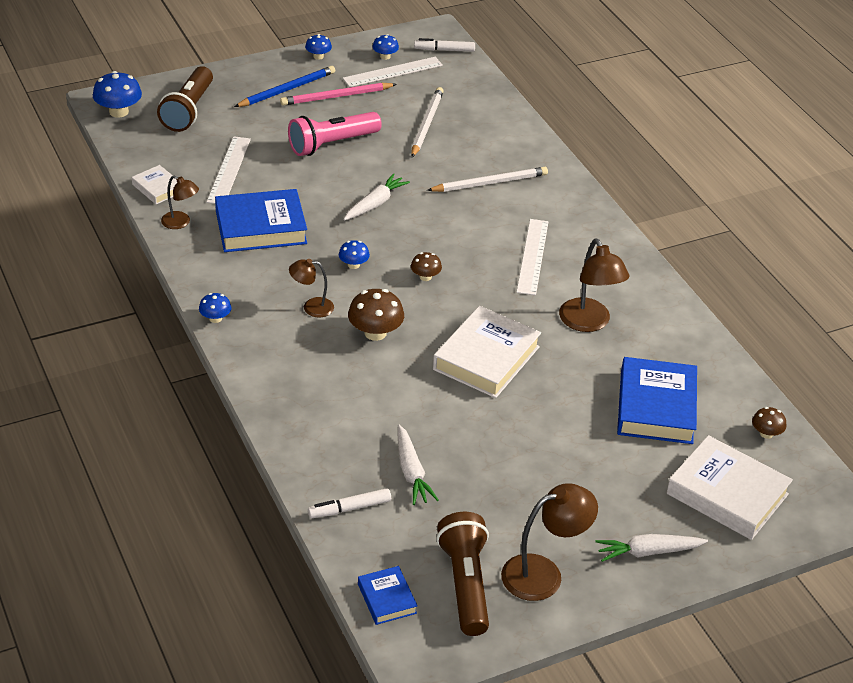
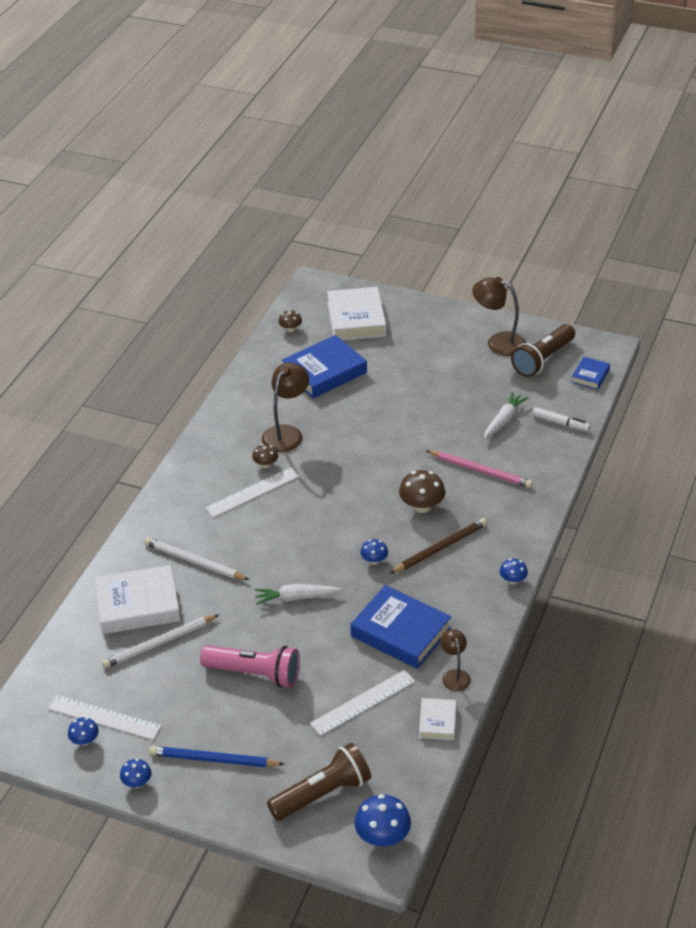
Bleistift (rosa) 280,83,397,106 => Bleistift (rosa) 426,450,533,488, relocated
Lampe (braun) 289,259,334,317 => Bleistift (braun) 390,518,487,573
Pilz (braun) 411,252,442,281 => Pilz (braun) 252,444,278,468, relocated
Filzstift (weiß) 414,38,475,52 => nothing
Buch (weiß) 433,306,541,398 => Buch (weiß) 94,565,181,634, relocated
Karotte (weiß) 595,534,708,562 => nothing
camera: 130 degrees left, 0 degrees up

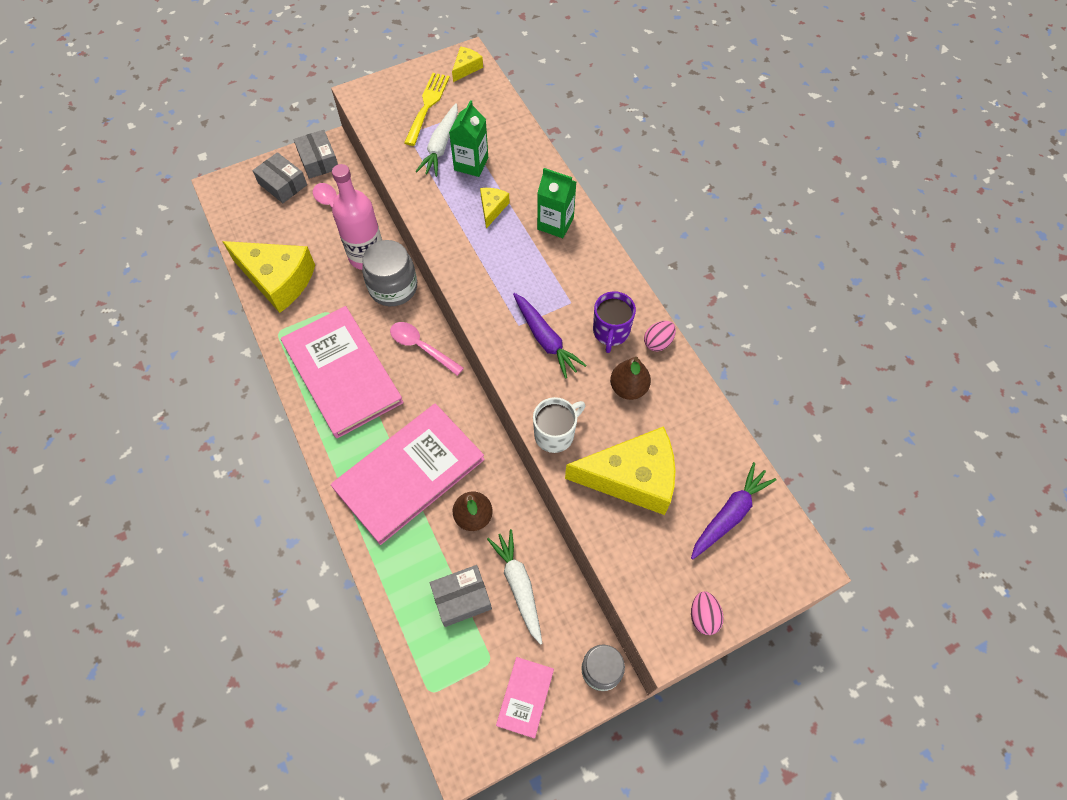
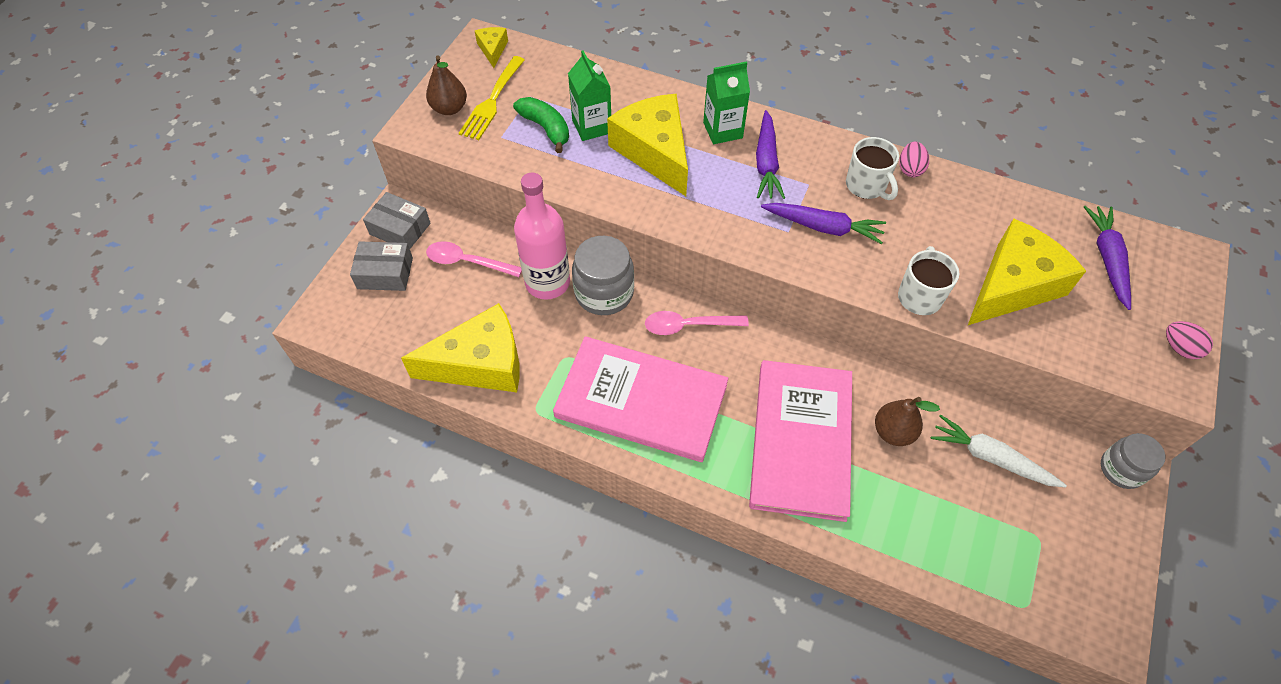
Gabel (gelb) 404,73,450,146 => Gabel (gelb) 459,56,525,140, 135 degrees counterclockwise
Karotte (weiß) 415,103,458,177 => Banane (grün) 513,97,569,153
Schachtel (grau) 430,565,492,627 => nothing
Käse (gelb) 480,188,510,229 => Käse (gelb) 607,94,688,196, x2.22
Buch (rosa) 496,657,554,738 => nothing
Tasse (lila) 593,291,636,353 => Tasse (weiß) 846,137,899,200
Birne (braun) 610,357,651,400 => Birne (braun) 426,55,467,115, relocated
nothing => Karotte (lila) 756,110,785,199
camera: 40 degrees left, 5 degrees down

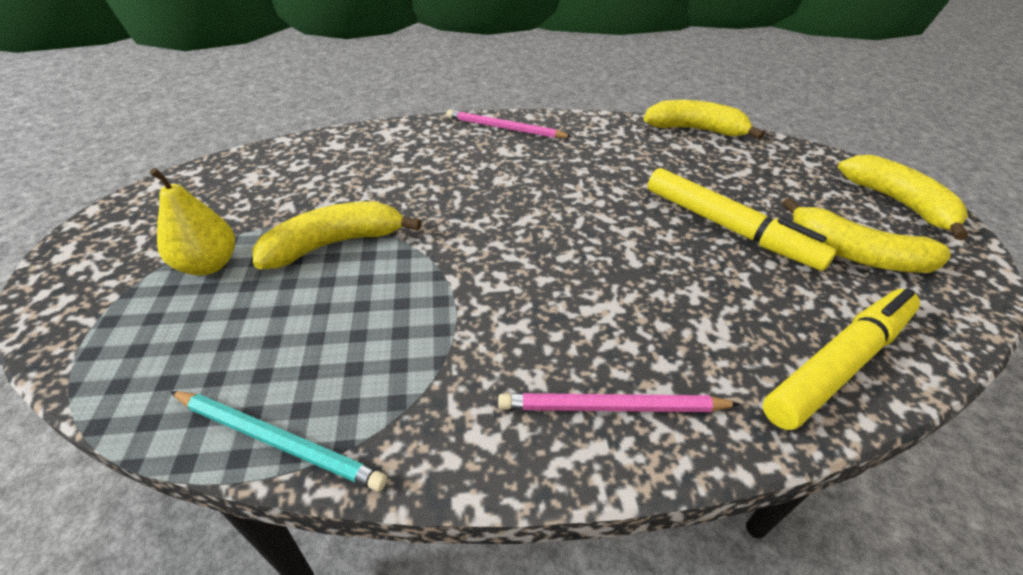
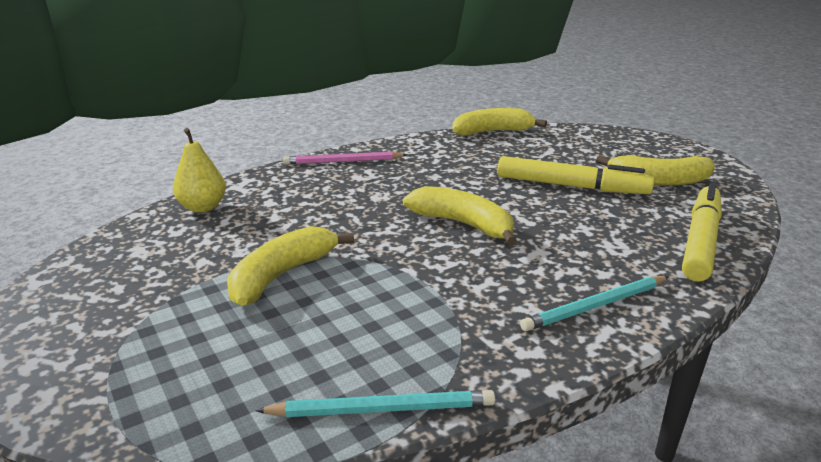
Birne (gelb) 149,168,235,275 => Birne (gelb) 173,128,226,213, relocated
Bleistift (rosa) 498,393,740,412 => Bleistift (türkis) 520,276,669,331
Banane (gelb) 838,155,968,240 => Banane (gelb) 403,186,517,246, relocated
camera: 25 degrees left, 15 degrees down

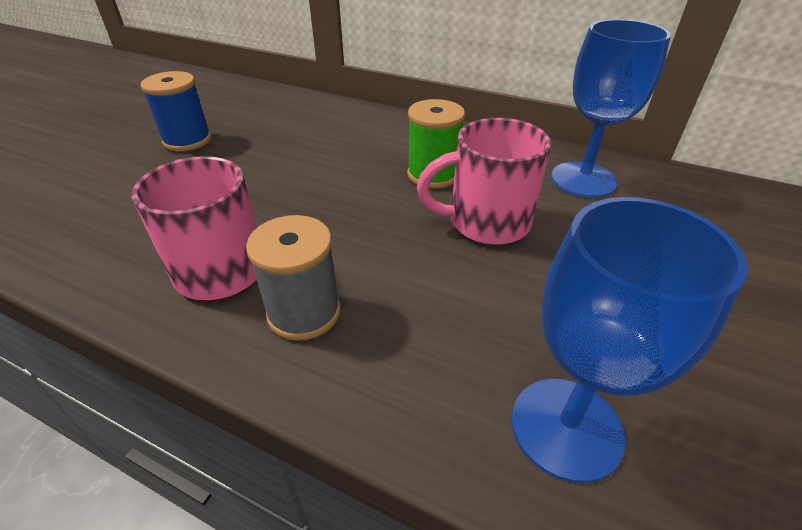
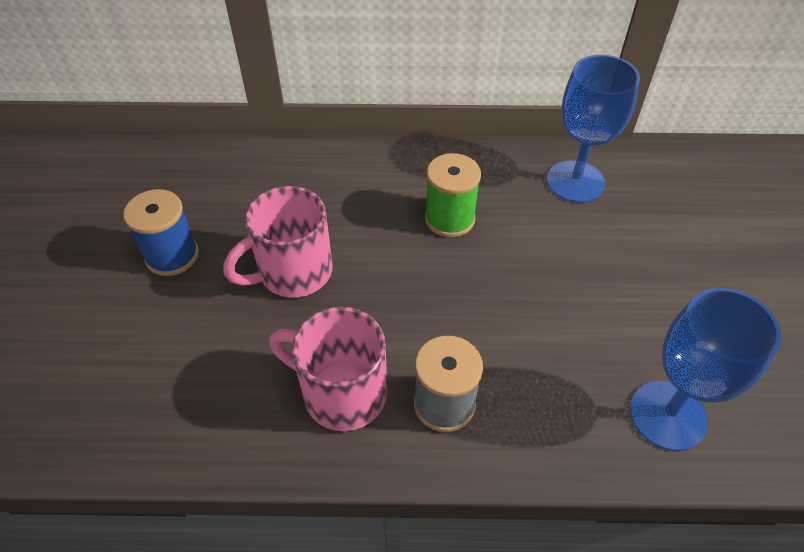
Tasse (rosa) 417,118,551,245 => Tasse (rosa) 224,186,333,298, relocated
camera: 25 degrees left, 10 degrees up

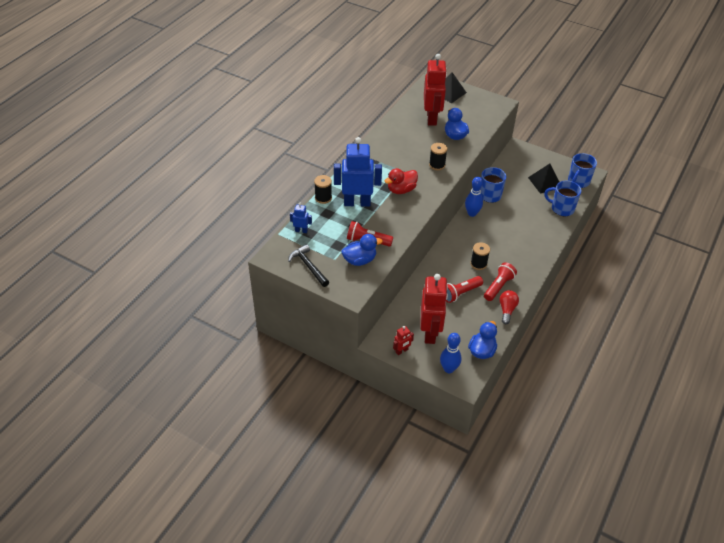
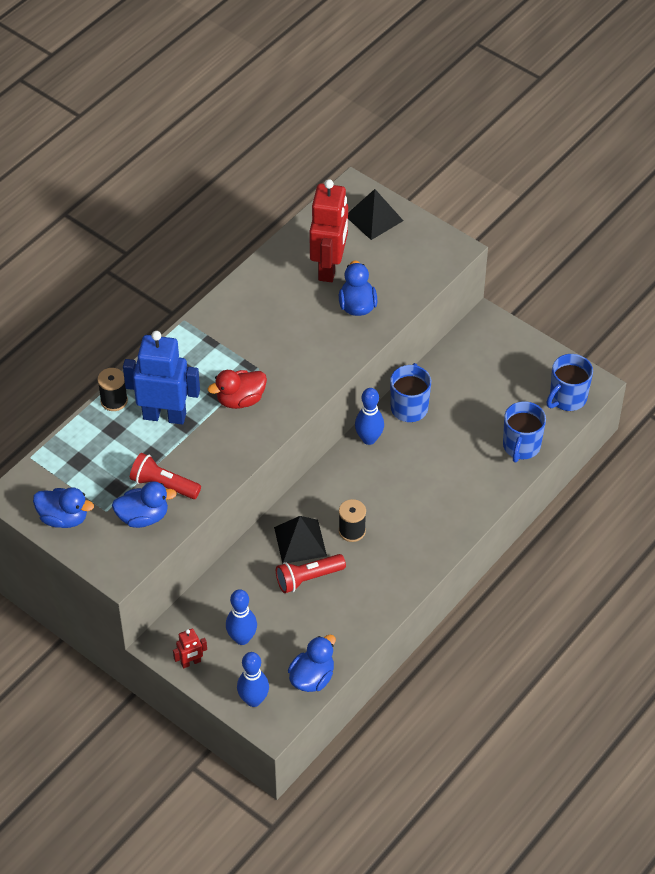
Hammer (schwarz) 288,244,329,287 => Ente (blau) 33,487,94,528
Roboter (blau) 290,203,312,233 => nothing
Roboter (rot) 420,274,448,344 => Bowlingkegel (blau) 226,589,257,645
Garnrolle (schwarz) 429,143,447,170 => nothing
Taschenlampe (rot) 484,262,517,301 => nothing
Glühbirne (rot) 499,290,519,324 => nothing
Pyramide (schwarz) 528,164,559,194 => Pyramide (schwarz) 274,516,327,564, relocated
Tasse (blau) 544,181,581,216 => Tasse (blau) 503,401,546,463, 105 degrees counterclockwise
camera: 10 degrees right, 5 degrees up

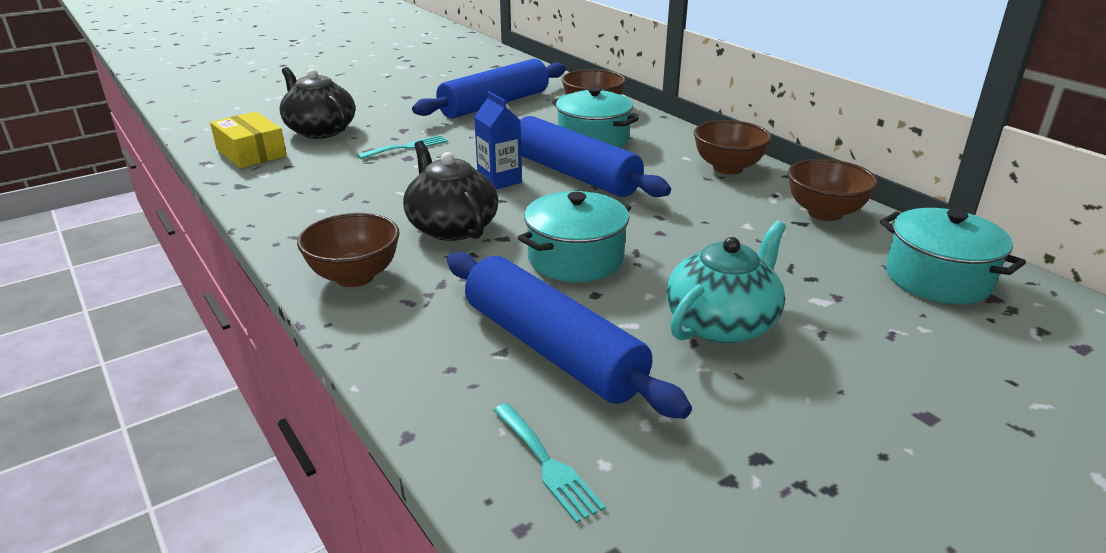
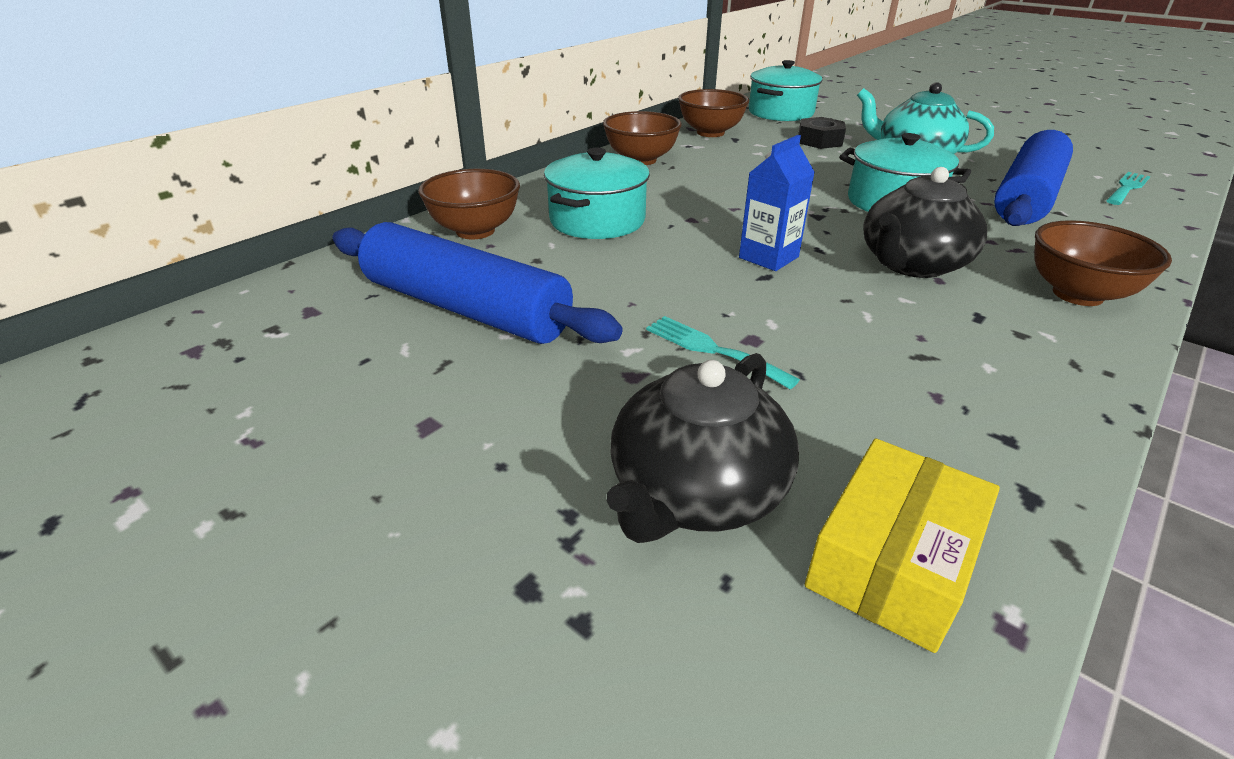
Nudelholz (blau) 520,116,671,197 => nothing
nothing => Sechskantmutter (schwarz) 798,117,846,149
camera: 105 degrees left, 5 degrees up

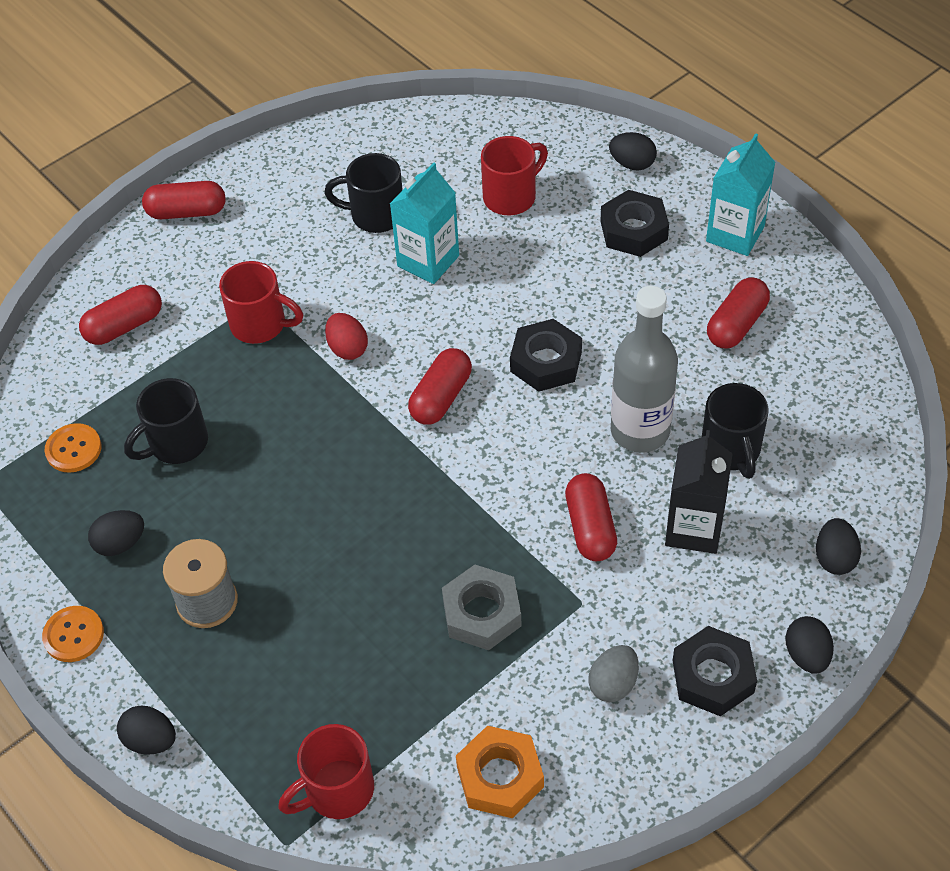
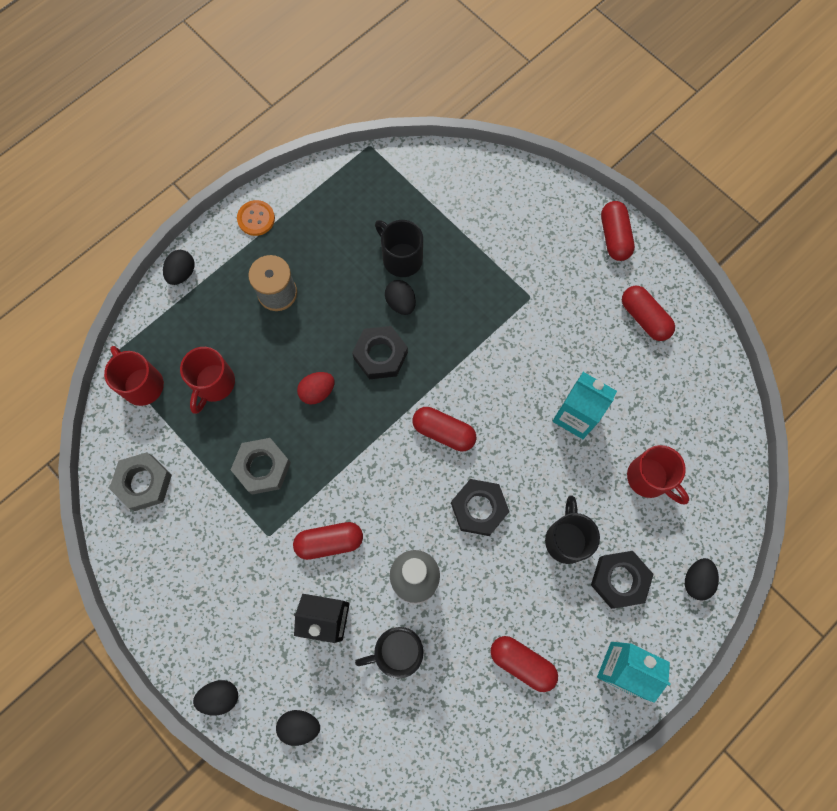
Knopf (orange) 45,423,101,473 => nothing
Kapsel (rot) 79,285,162,345 => Kapsel (rot) 622,286,675,341, relocated
Ei (schwarz) 88,510,144,556 => Ei (schwarz) 385,280,416,315, relocated
Tasse (rot) 219,261,303,344 => Tasse (rot) 180,347,235,414, relocated
Tasse (schwarz) 324,153,403,233 => Tasse (schwarz) 545,495,600,564, relocated
Ei (rot) 325,313,368,360 => Ei (rot) 297,372,334,404, relocated
Sechskantmutter (orange) 456,726,544,818 => Sechskantmutter (grau) 109,452,172,511
Ei (grau) 588,645,639,702 => nothing
Sechskantmutter (schwarz) 673,626,757,716 => Sechskantmutter (schwarz) 352,326,408,379, relocated
camera: 85 degrees right, 20 degrees up

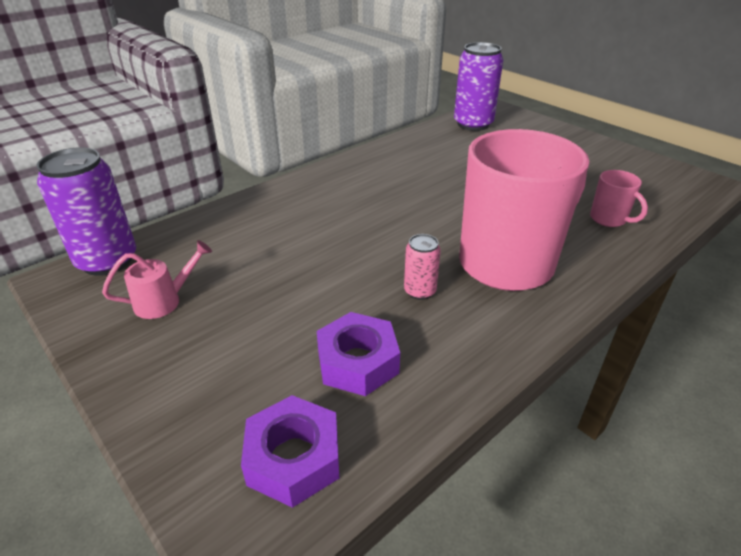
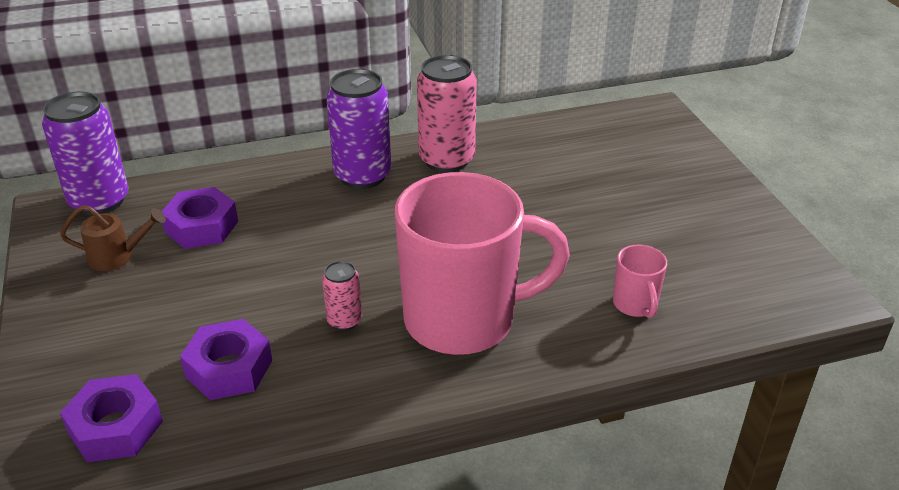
Gießkanne (rosa) 102,240,212,319 => Gießkanne (braun) 60,205,166,271
Dose (lila) 454,42,503,131 => Dose (lila) 326,69,391,189, relocated
nothing => Sechskantmutter (lila) 162,187,238,249
nothing => Dose (rosa) 417,55,477,172
camera: 25 degrees right, 0 degrees up

